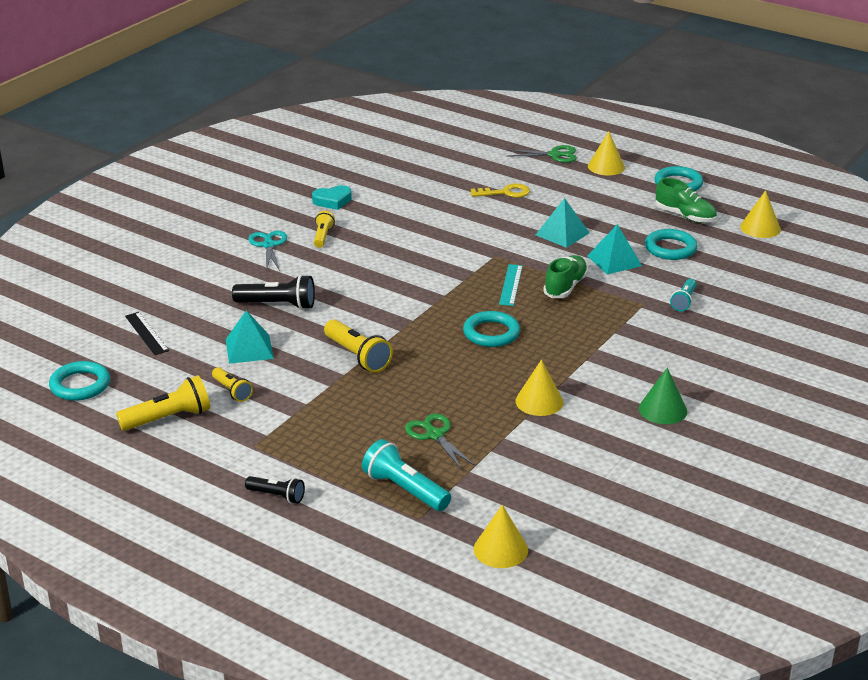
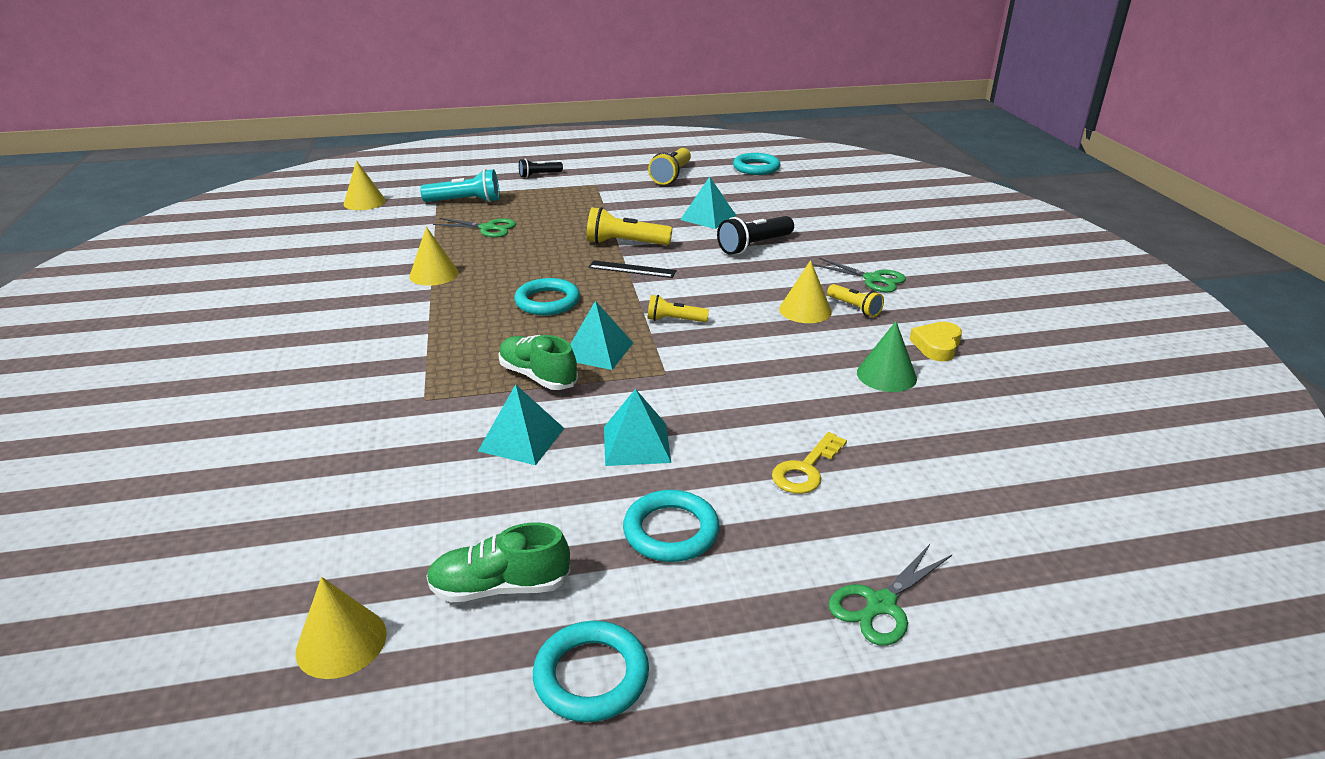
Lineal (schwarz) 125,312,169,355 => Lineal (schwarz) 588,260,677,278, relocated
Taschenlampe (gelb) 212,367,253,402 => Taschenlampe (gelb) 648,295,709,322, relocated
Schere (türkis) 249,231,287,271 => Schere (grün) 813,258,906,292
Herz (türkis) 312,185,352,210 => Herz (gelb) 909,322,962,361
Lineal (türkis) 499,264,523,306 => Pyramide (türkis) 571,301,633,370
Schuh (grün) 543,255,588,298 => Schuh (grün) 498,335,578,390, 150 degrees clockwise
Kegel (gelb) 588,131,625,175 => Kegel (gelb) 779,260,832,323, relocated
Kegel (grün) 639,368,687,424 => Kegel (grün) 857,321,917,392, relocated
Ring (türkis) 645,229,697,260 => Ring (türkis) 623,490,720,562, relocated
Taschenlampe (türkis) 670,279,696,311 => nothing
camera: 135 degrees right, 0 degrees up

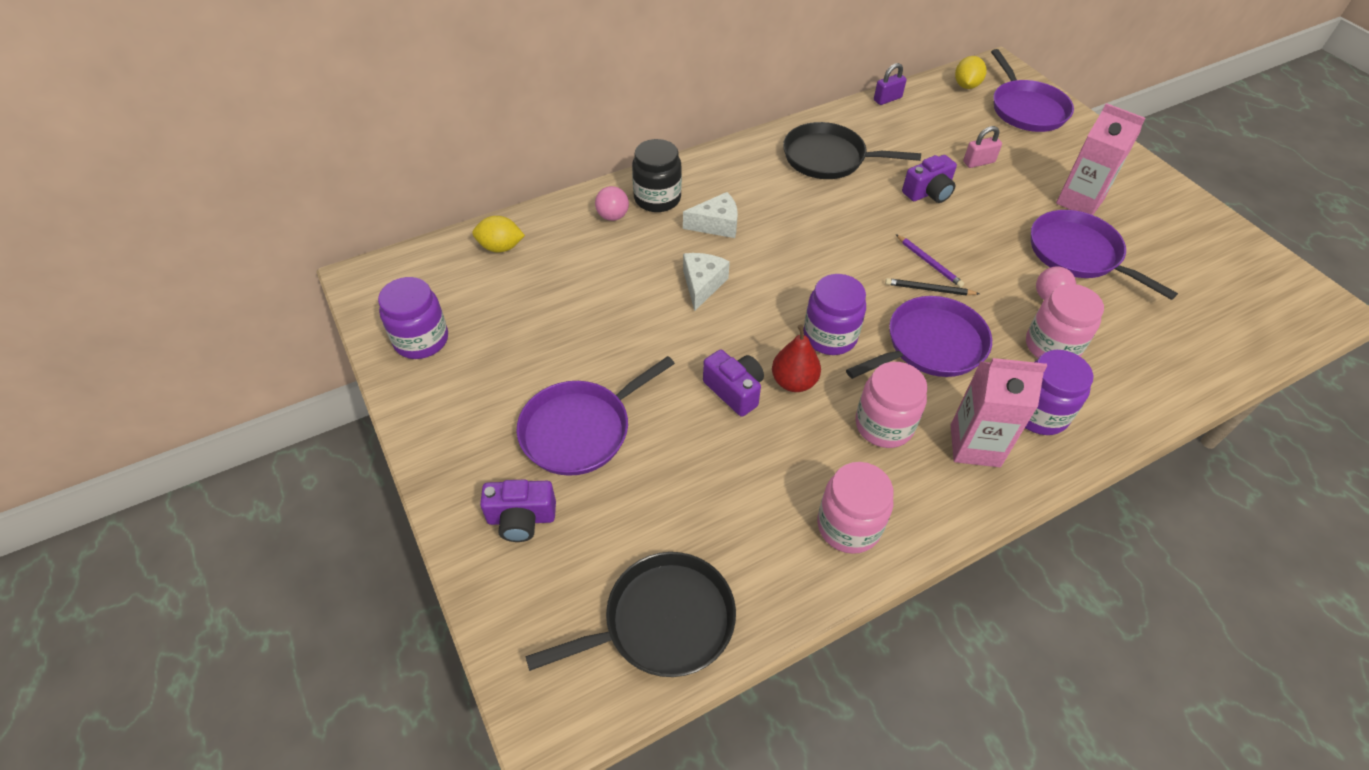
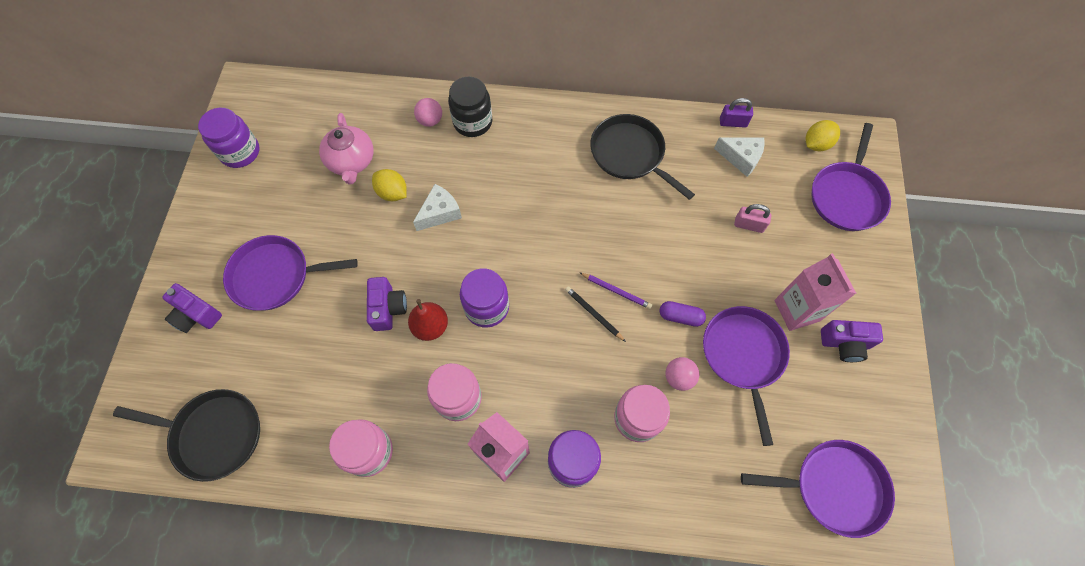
Zitrone (gelb) 472,216,525,253 => Zitrone (gelb) 372,169,407,201, relocated
Käse (weiß) 683,192,738,238 => Käse (weiß) 714,138,765,177, relocated
Pfanne (lila) 846,296,992,379 => Pfanne (lila) 741,440,895,538, relocated
Bleistift (lila) 896,234,964,288 => Bleistift (lila) 580,273,652,309, 60 degrees counterclockwise
Kamera (lila) 902,155,957,203 => Kamera (lila) 821,320,883,362, relocated
nothing => Teekanne (rosa) 319,113,374,185
nothing => Kapsel (lila) 659,301,706,327
camera: 35 degrees right, 15 degrees up

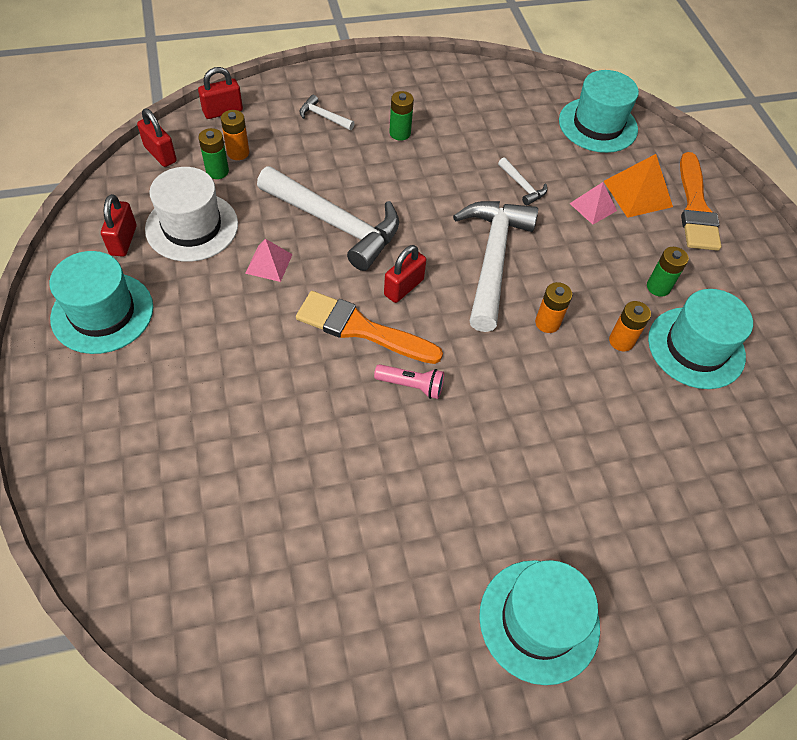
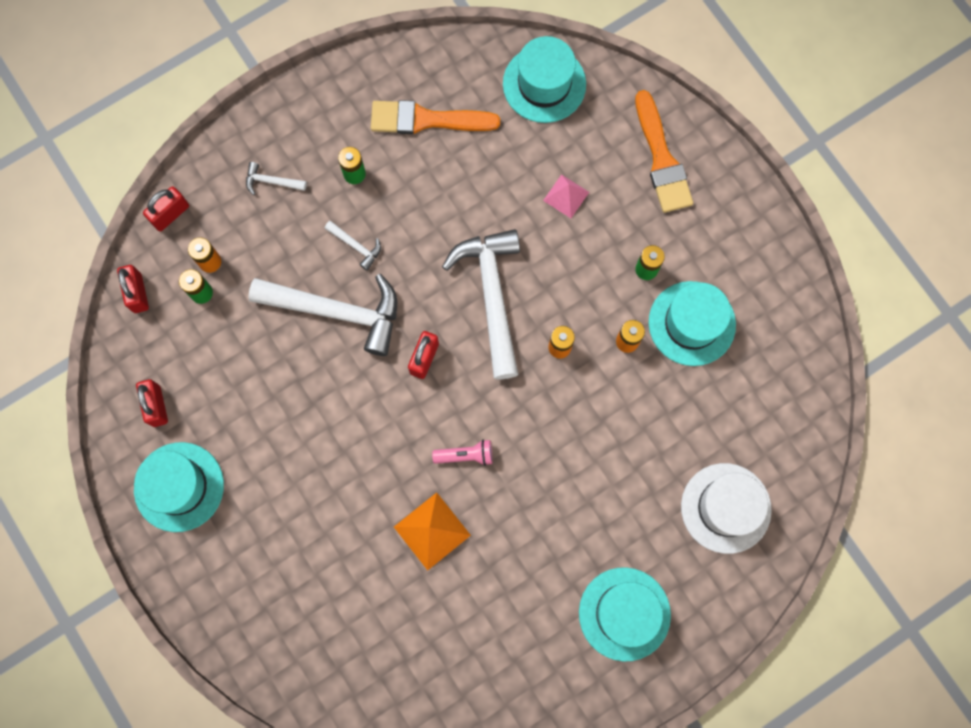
Vorhängeschloss (rot) 137,108,177,167 => Vorhängeschloss (rot) 117,265,149,313, 45 degrees clockwise
Hut (weiß) 145,167,238,262 => Hut (weiß) 681,463,772,554, relocated
Pyramide (rosa) 245,239,293,282 => nothing
Pinsel (orange) 296,291,443,364 => Pinsel (orange) 371,100,500,134, relocated
Hammer (weiß) 498,157,547,205 => Hammer (weiß) 325,221,381,270, relocated
Pyramide (orange) 604,154,673,218 => Pyramide (orange) 394,492,471,570, relocated
camera: 15 degrees left, 20 degrees up

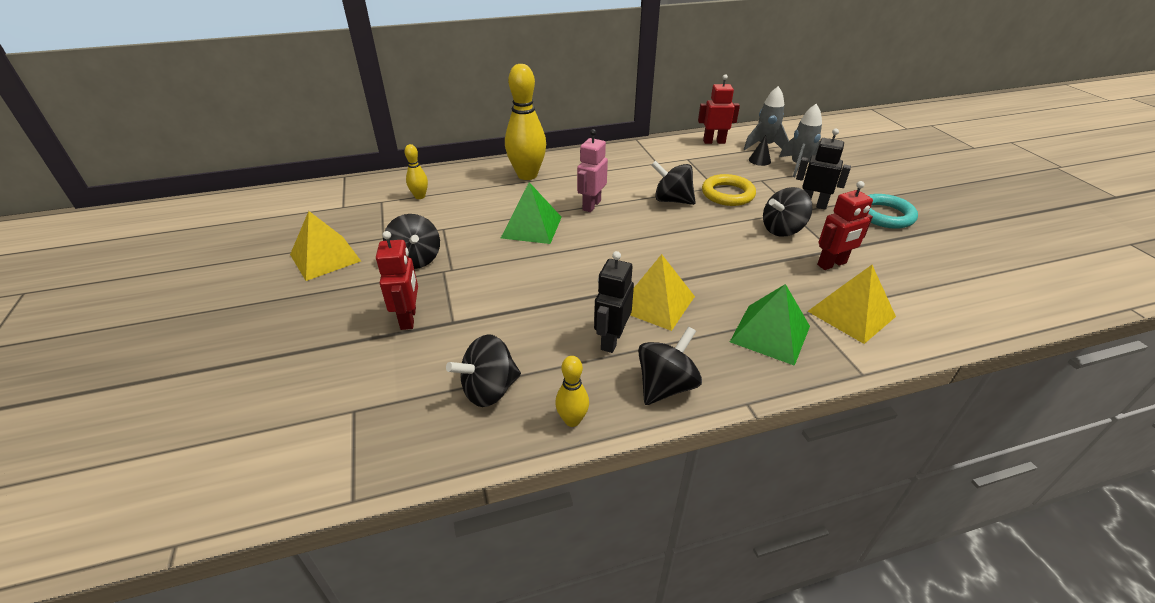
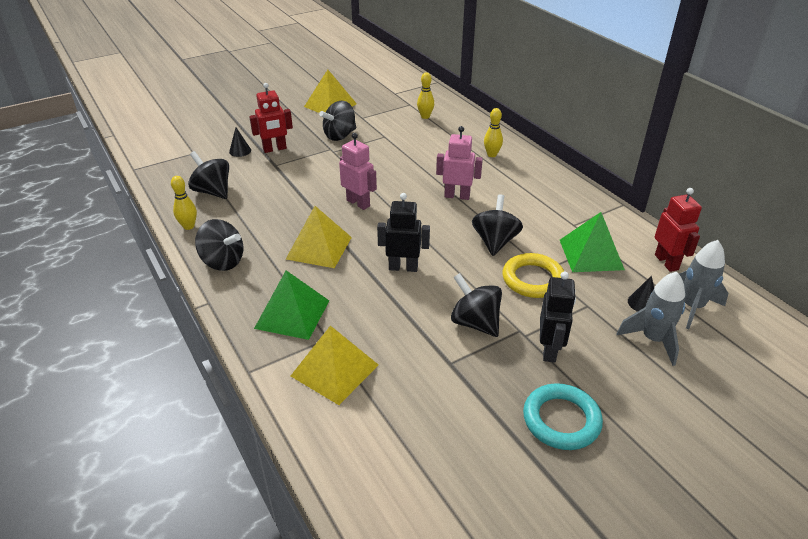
Pyramide (grün) 501,182,562,244 => Pyramide (grün) 560,212,625,272, relocated
Bowlingkegel (gelb) 505,64,546,180 => Bowlingkegel (gelb) 484,108,503,157, x0.48
Roboter (schwarz) 594,251,634,353 => Roboter (schwarz) 377,193,430,272, relocated
Roboter (rot) 817,181,873,270 => nothing
nothing => Kegel (schwarz) 229,127,251,157
nothing => Roboter (rosa) 339,133,377,210
camera: 75 degrees right, 0 degrees up

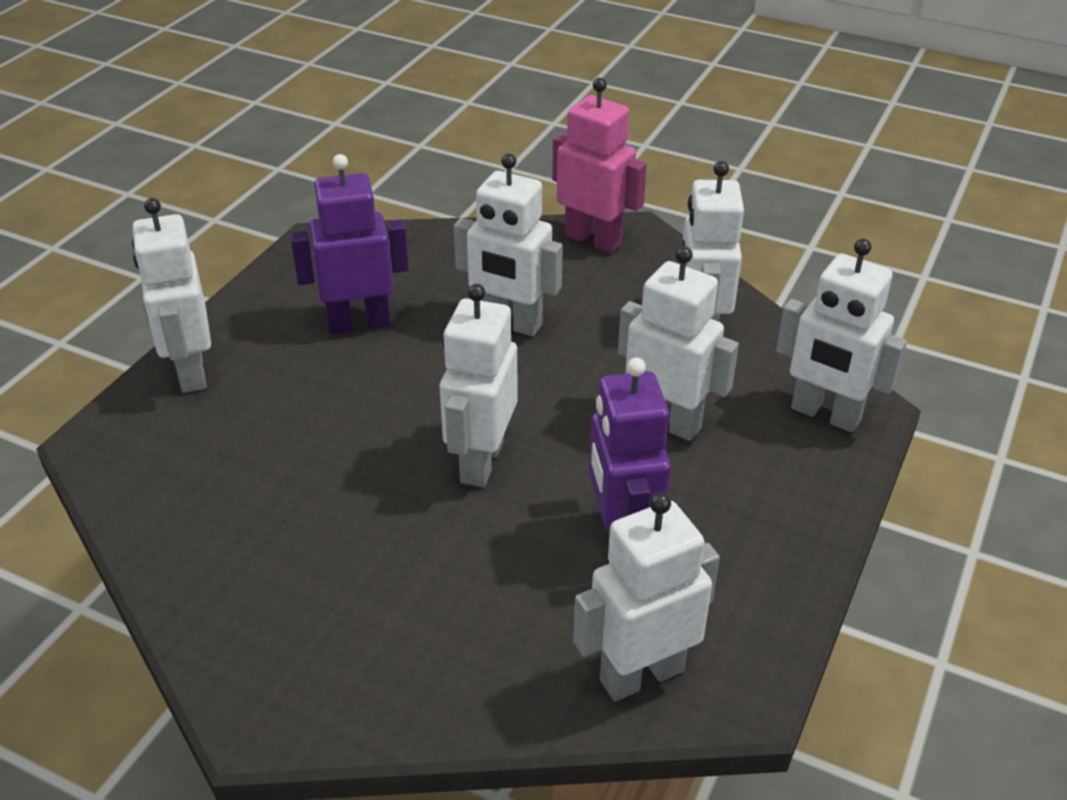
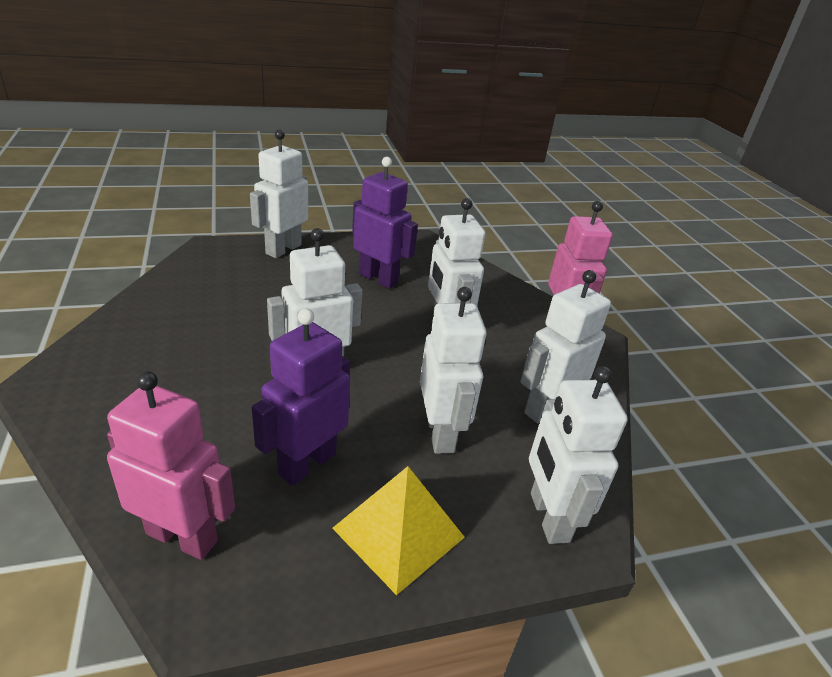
Roboter (weiß) 573,492,720,701 => Roboter (rosa) 107,371,235,560
nothing => Pyramide (gelb) 332,466,465,595
camera: 45 degrees right, 5 degrees down

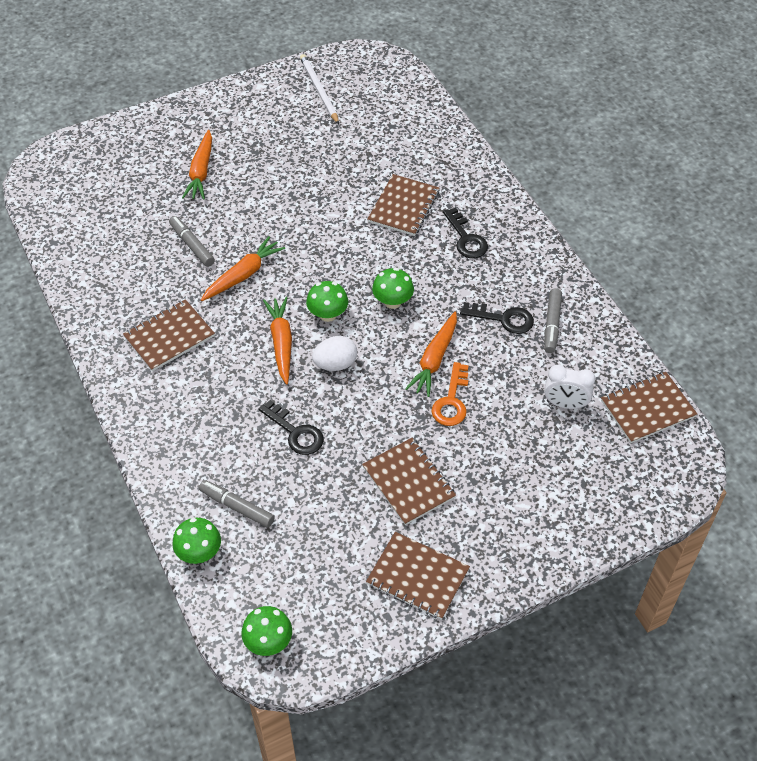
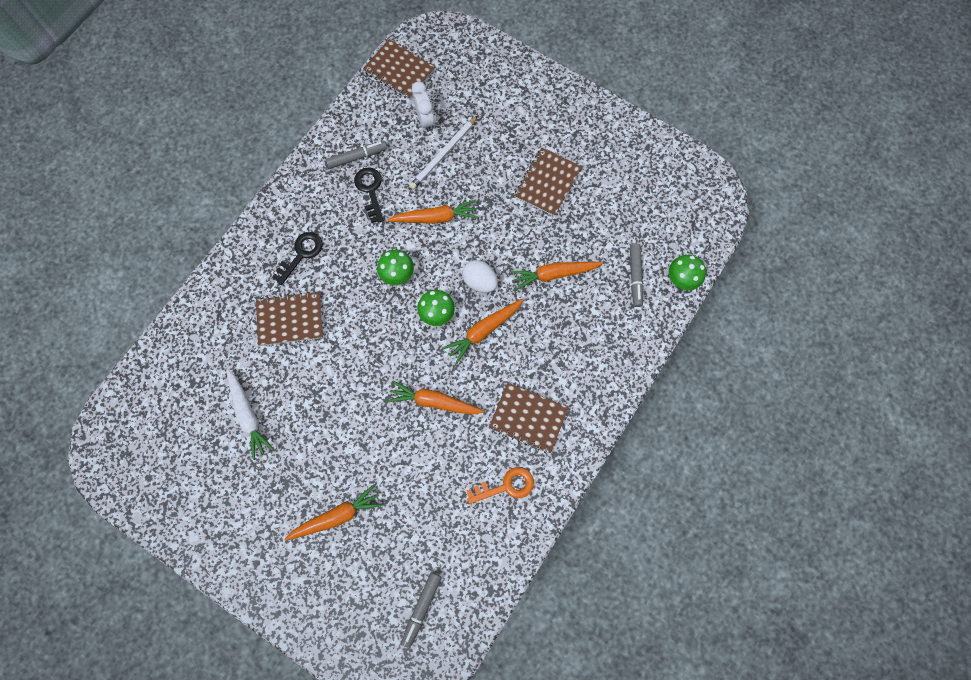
Filzstift (grau) 169,216,215,267 => Filzstift (grau) 401,572,441,648, relocated
Pilz (grün) 241,606,292,656 => nothing
Schlüssel (schwarz) 259,400,324,455 => Karotte (orange) 511,262,603,290
Bleistift (weiß) 300,54,339,124 => Bleistift (weiß) 409,115,478,190, relocated
Notizbuch (braun) 366,532,470,620 => nothing
Schlüssel (orange) 432,362,469,426 => Schlüssel (orange) 466,467,534,504, relocated
nothing => Karotte (weiß) 226,369,274,460
camera: 120 degrees left, 20 degrees up

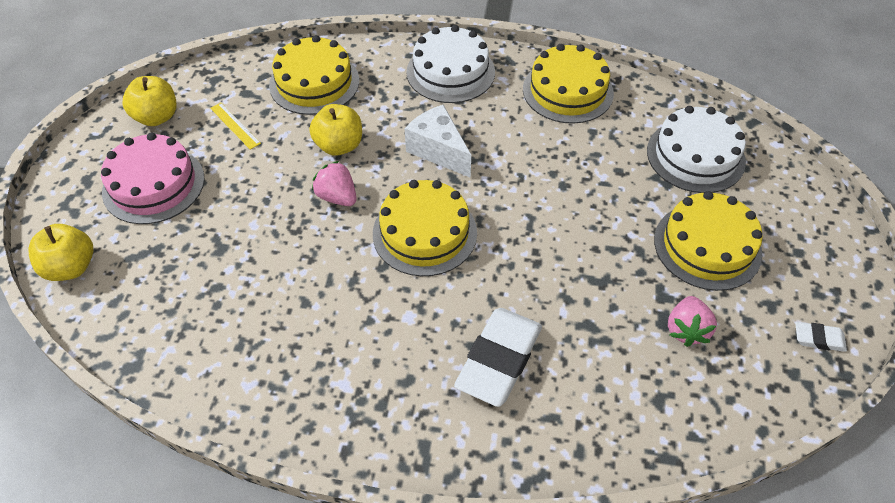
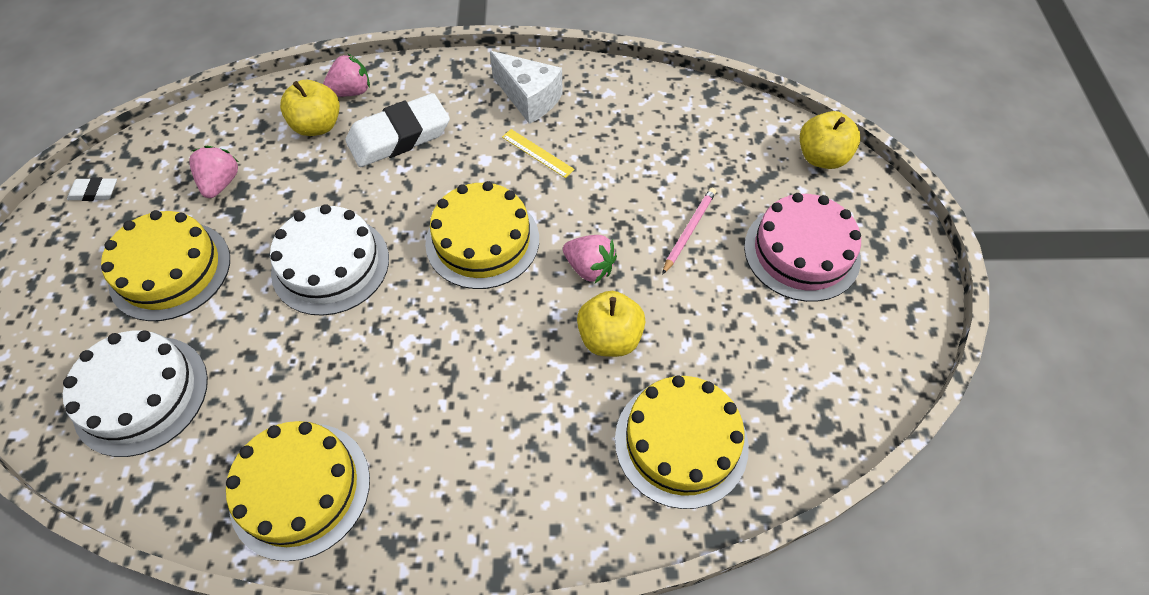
Apfel (gelb) 122,76,177,126 => Apfel (gelb) 280,80,340,136, relocated
Lineal (gelb) 210,103,261,150 => Lineal (gelb) 502,129,575,178, relocated
Käse (weiß) 405,104,471,178 => Käse (weiß) 490,51,563,124, relocated
Kuchen (weiß) 406,25,495,103 => Kuchen (weiß) 270,204,389,316, relocated
Radiergummi (weiß) 454,308,542,407 => Radiergummi (weiß) 345,93,450,167, 45 degrees clockwise
nothing => Erdbeere (rosa) 323,53,370,97
nothing => Bleistift (rosa) 662,188,716,275
camera: 170 degrees right, 5 degrees up

